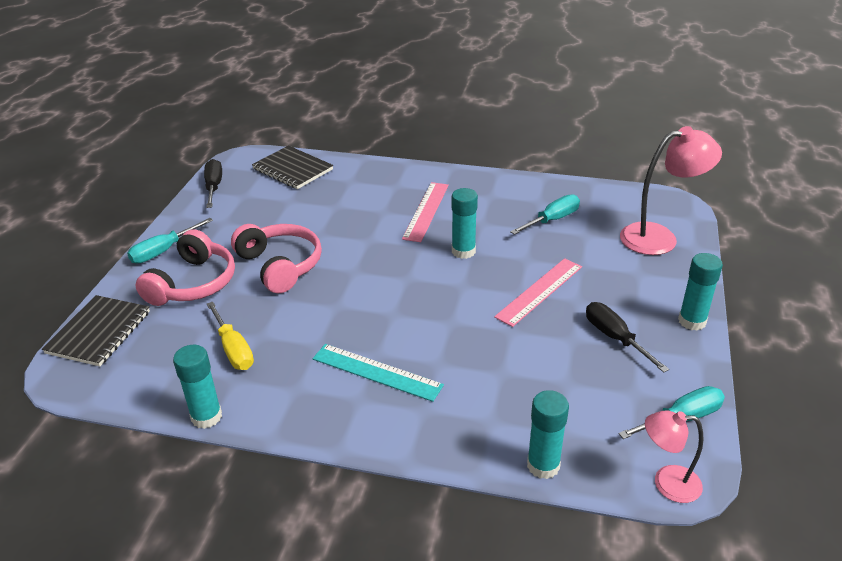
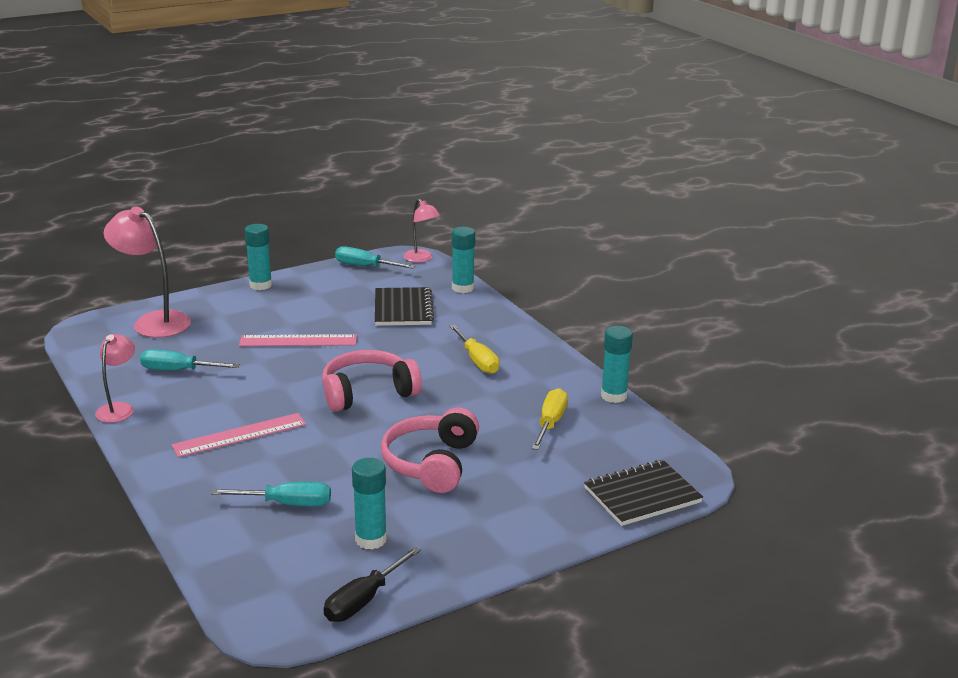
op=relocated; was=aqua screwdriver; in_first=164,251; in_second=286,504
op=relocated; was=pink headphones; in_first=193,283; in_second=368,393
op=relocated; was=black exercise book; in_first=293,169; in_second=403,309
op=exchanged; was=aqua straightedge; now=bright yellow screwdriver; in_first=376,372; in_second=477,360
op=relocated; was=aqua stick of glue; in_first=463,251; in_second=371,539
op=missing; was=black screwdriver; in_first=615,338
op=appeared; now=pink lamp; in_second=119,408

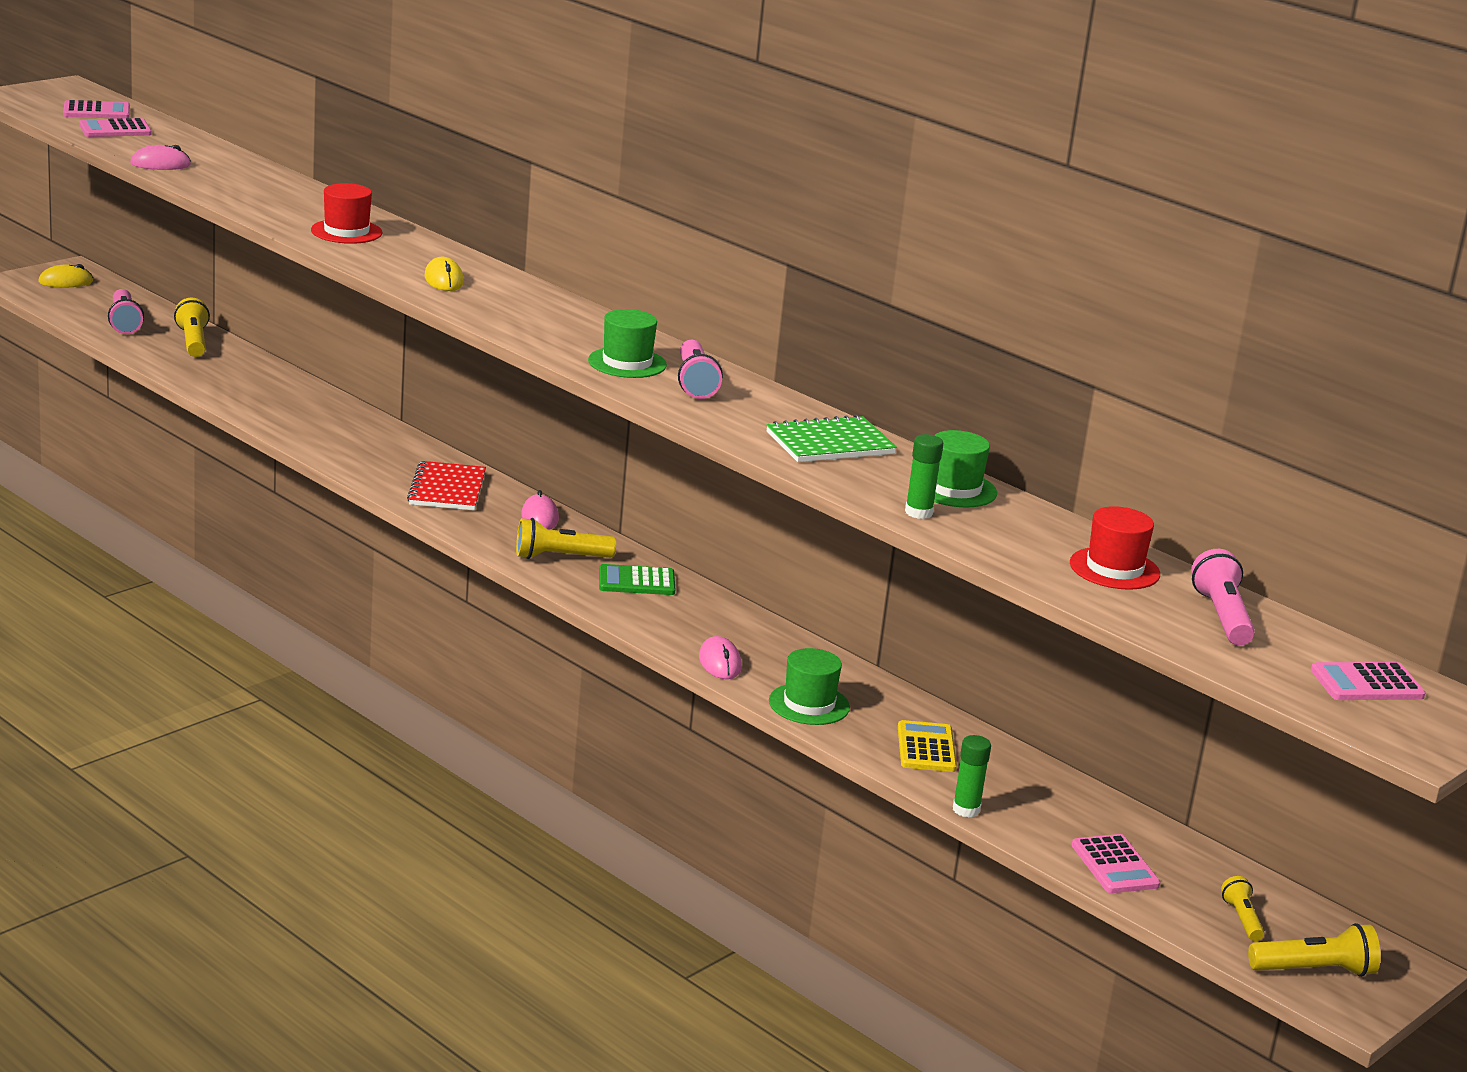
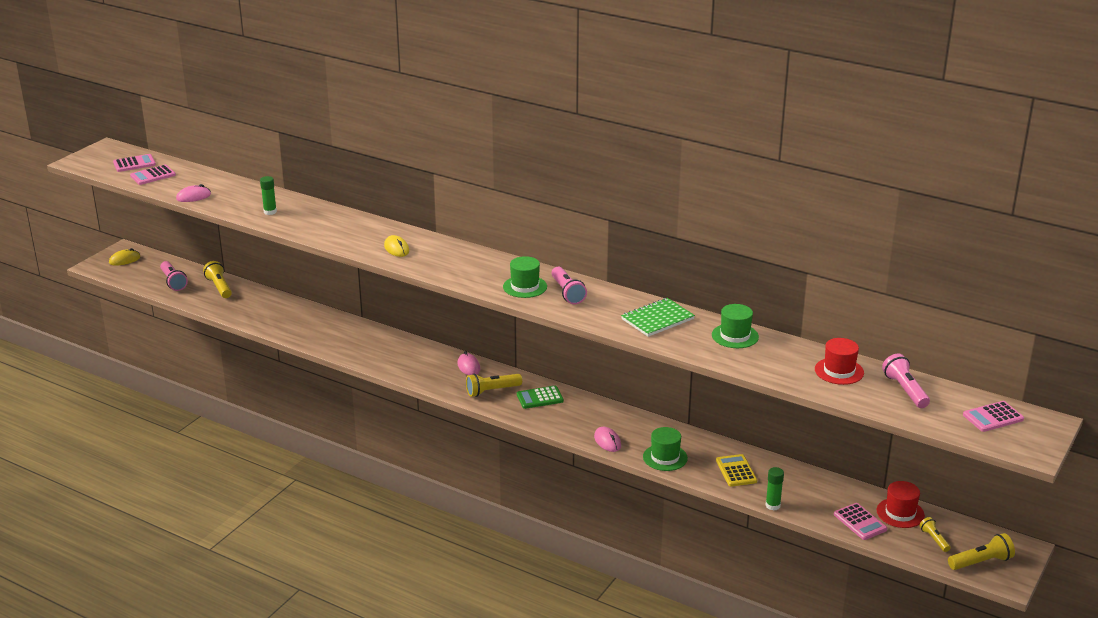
op=relocated; was=crimson tall hat; in_first=346,232; in_second=900,513
op=missing; was=crimson exercise book; in_first=447,489
op=relocated; was=green stick of glue; in_first=918,512; in_second=270,212

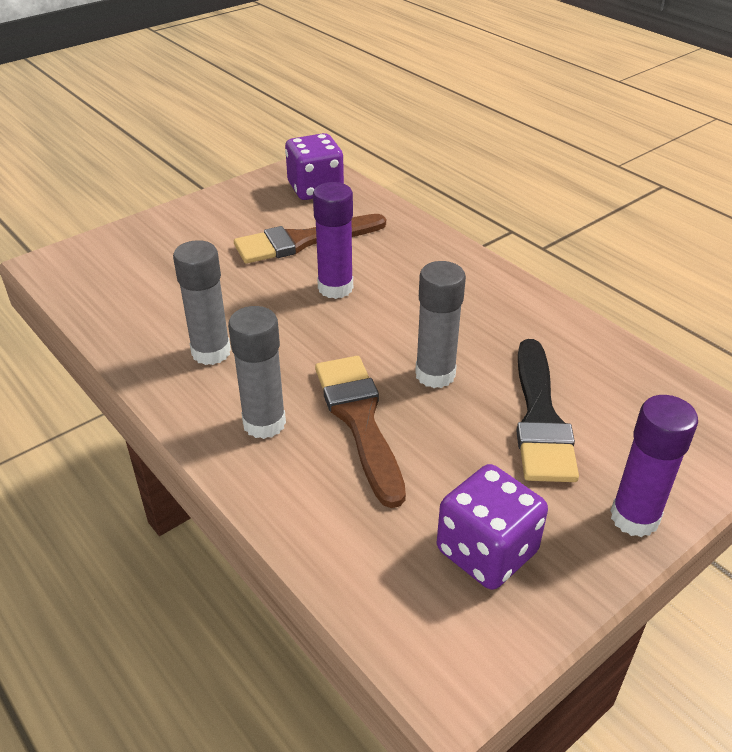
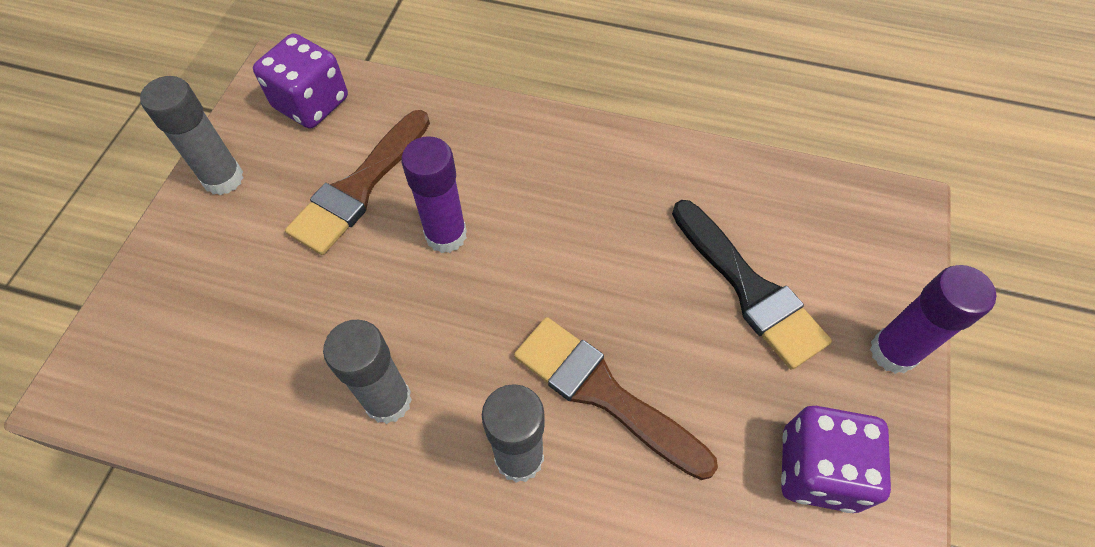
op=relocated; was=gray stick of glue; in_first=435,374; in_second=223,178

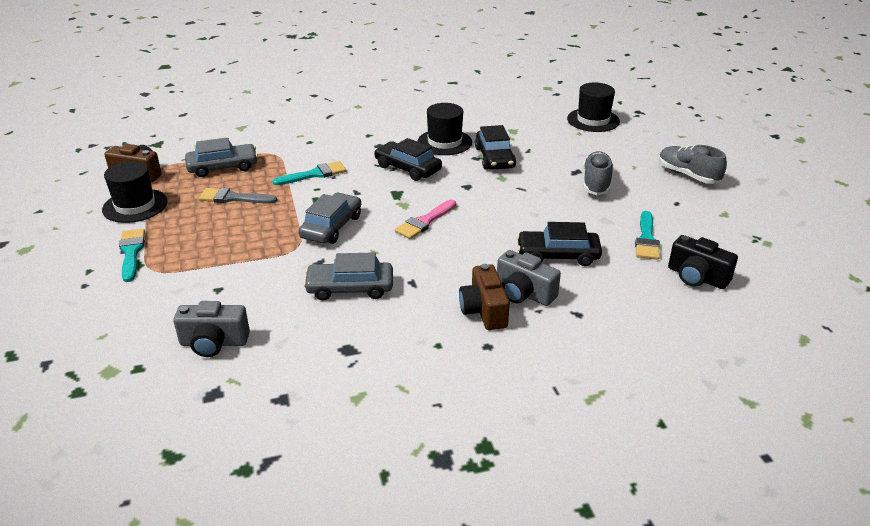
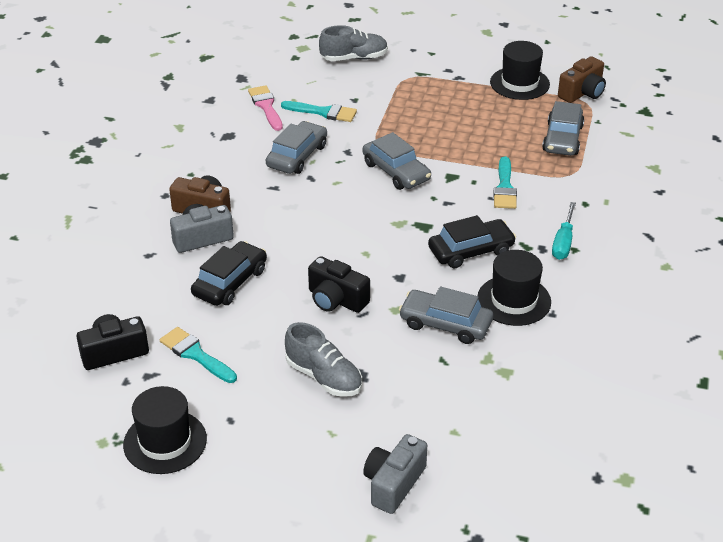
op=relocated; was=aqua brush; in_first=131,252; in_second=323,112
op=relocated; was=gray photo camera; in_first=214,343; in_second=393,484
op=missing; was=gray brush; in_first=233,198
op=relocated; was=pink brush; in_first=424,222; in_second=266,106
op=colour; was=black toy car; now=gray toy car; in_first=494,158; in_second=445,324
op=relocated; was=black tall hat; in_first=593,120; in_second=165,442
op=relocated; was=gray lace-up shoe; in_first=688,175; in_second=354,58
op=appeared; now=black photo camera; in_second=336,299
op=appeared; now=aqua screwdriver; in_second=563,242

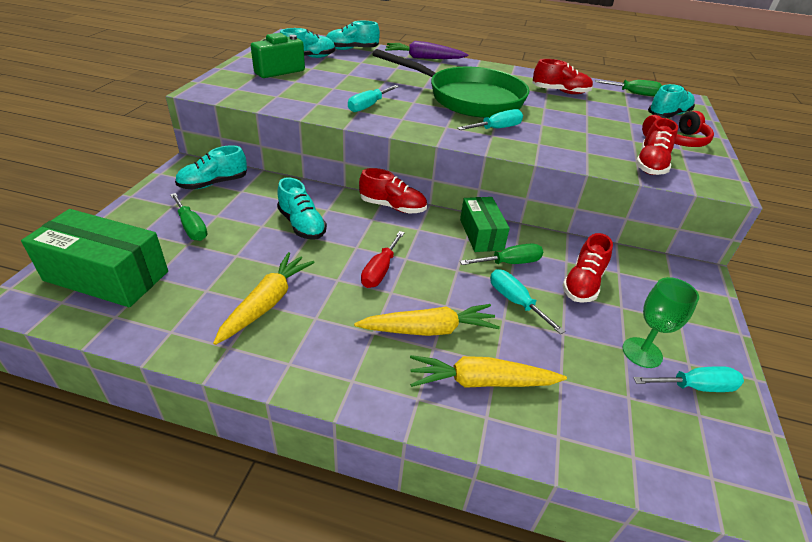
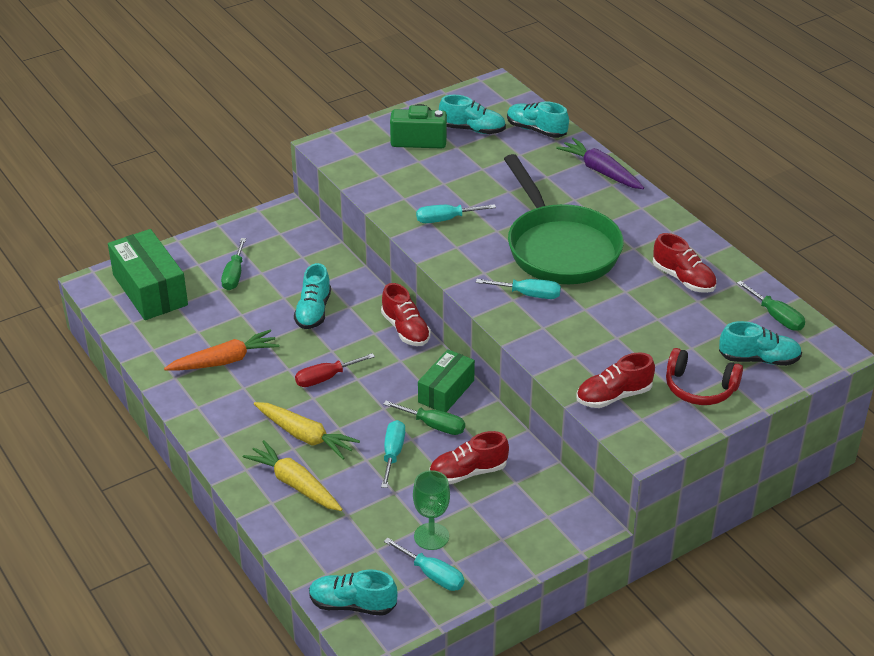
op=relocated; was=aqua lace-up shoe; in_first=213,183; in_second=352,604
op=colour; was=bright yellow carrot; now=bright orange carrot; in_first=267,303; in_second=225,361

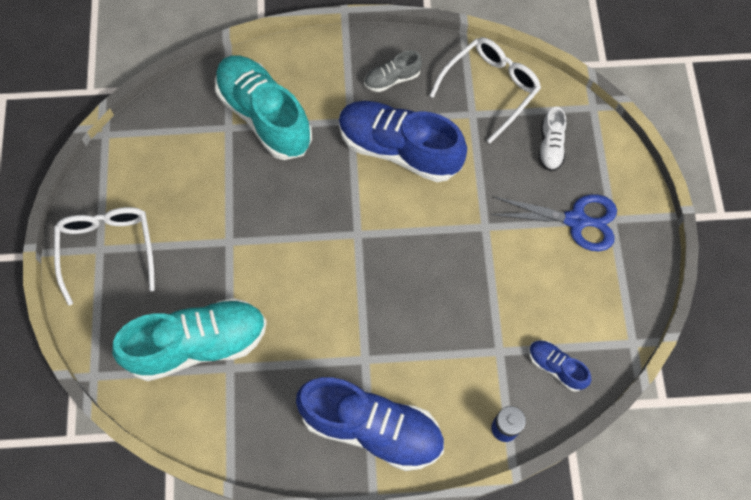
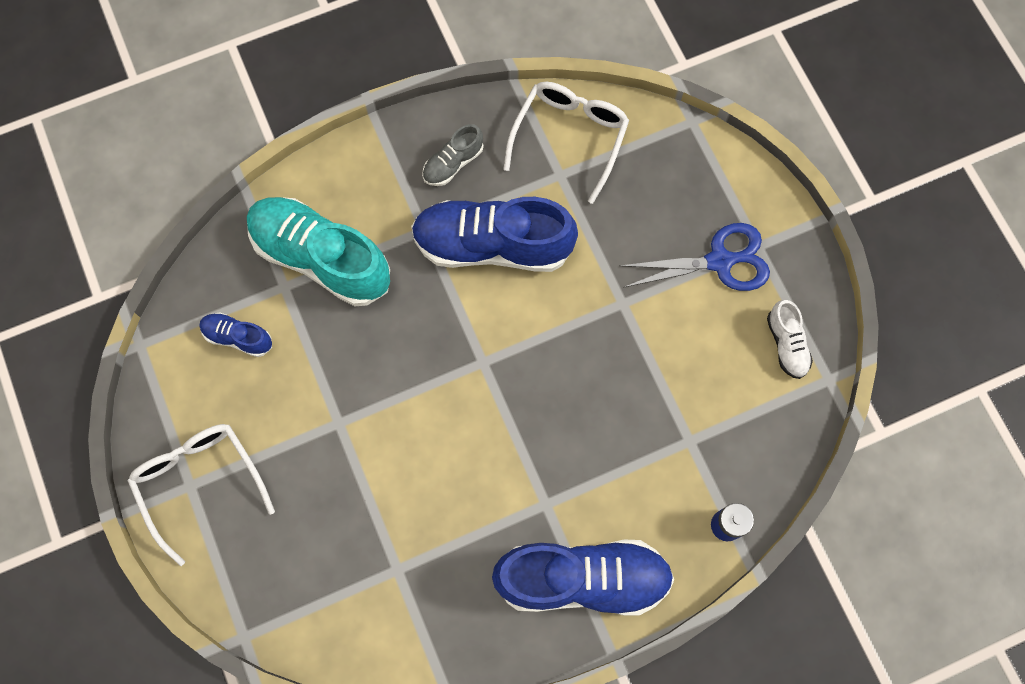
op=missing; was=aqua lace-up shoe; in_first=198,344
op=relocated; was=blue lace-up shoe; in_first=556,367; in_second=238,337
op=relocated; was=snow-white lace-up shoe; in_first=550,146; in_second=786,344

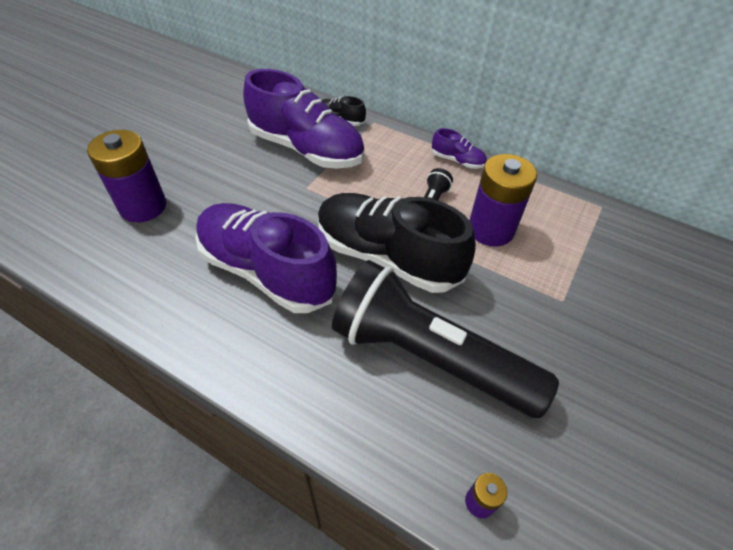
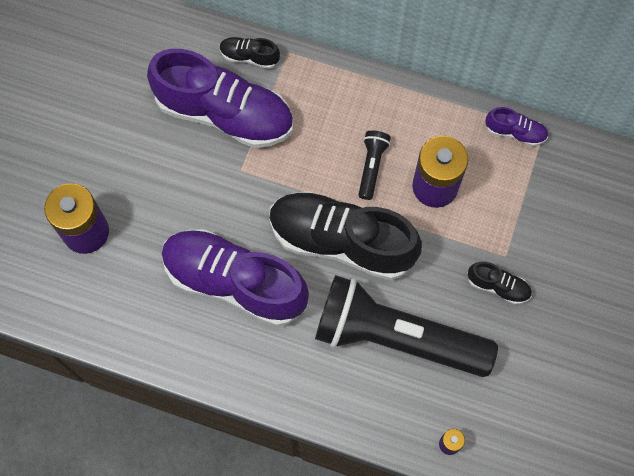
op=relocated; was=royal purple lace-up shoe; in_first=457,161; in_second=515,132
op=appeared; now=black lace-up shoe; in_second=498,286

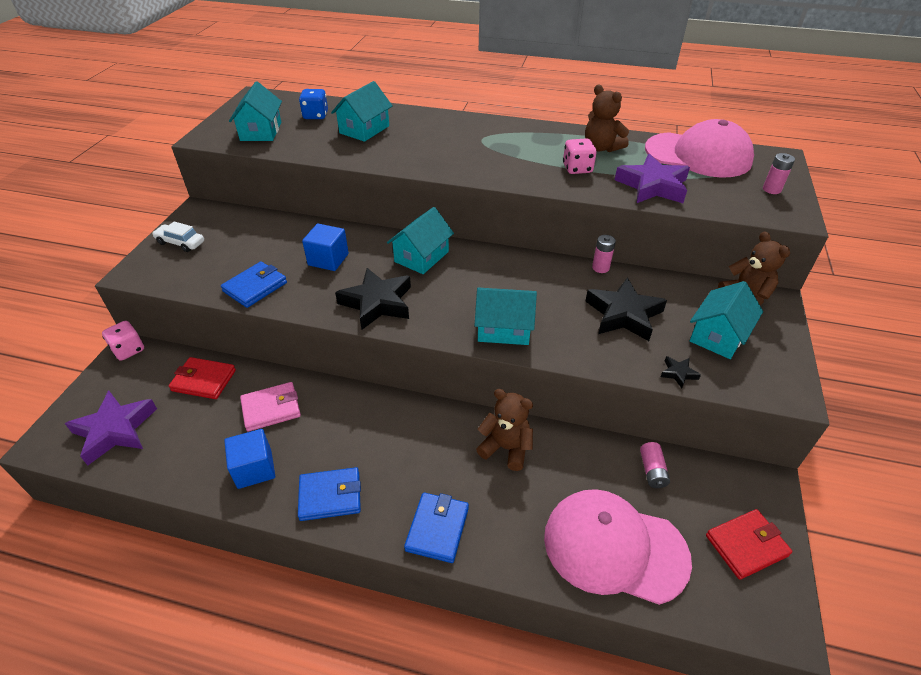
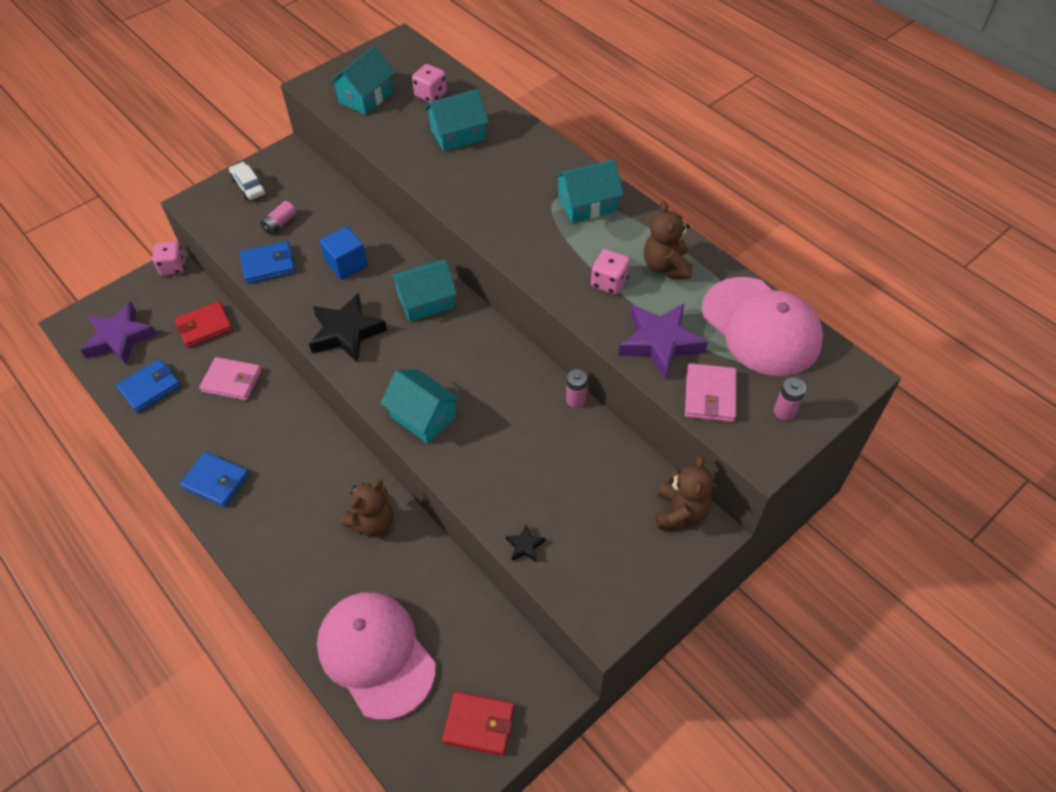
op=spun; was=crimson wallet; in_first=204,380; in_second=204,327; clockwise=-75
op=missing; was=blue cube; in_first=254,469
op=colour; was=blue die; now=pink die; in_first=315,115; in_second=431,95
op=relocated; was=blue wallet; in_first=437,529; in_second=150,388
op=spun; was=russet stuffed bear; in_first=506,448; in_second=373,522; clockwise=75
op=missing; was=black star shape; in_first=623,314
op=relocated; was=pink battery; in_first=652,471; in_second=280,224
op=relocated; was=aqua toy house; in_first=718,336; in_second=587,204
op=appeared; now=pink wallet; in_second=710,395

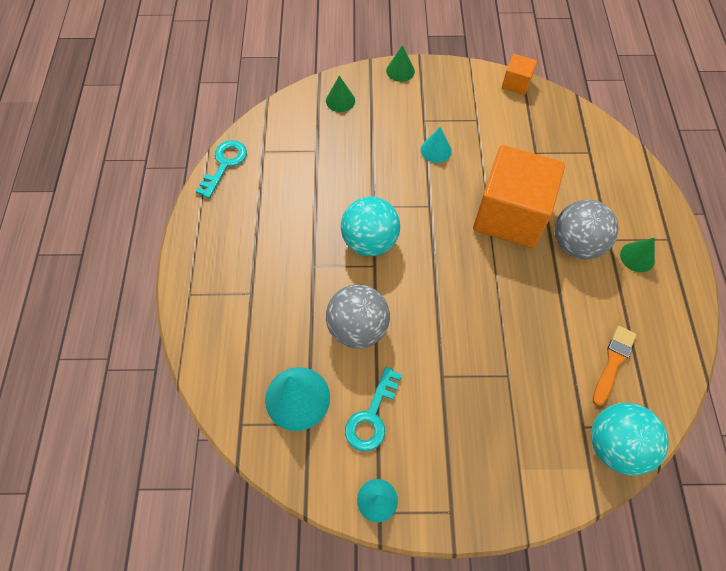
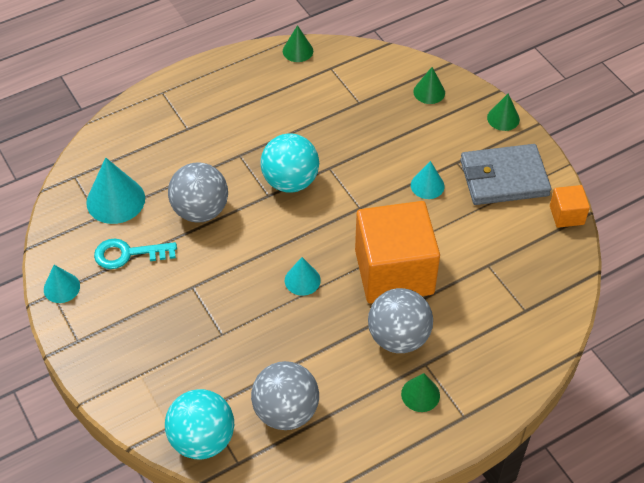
op=exchanged; was=aqua key; now=green solid cone; in_first=224,164; in_second=298,51
op=exchanged; was=bright orange brush; now=gray sphere; in_first=613,362; in_second=286,411
op=appeared; now=aqua solid cone; in_second=302,280
op=appeared; now=gray wallet; in_second=504,178

